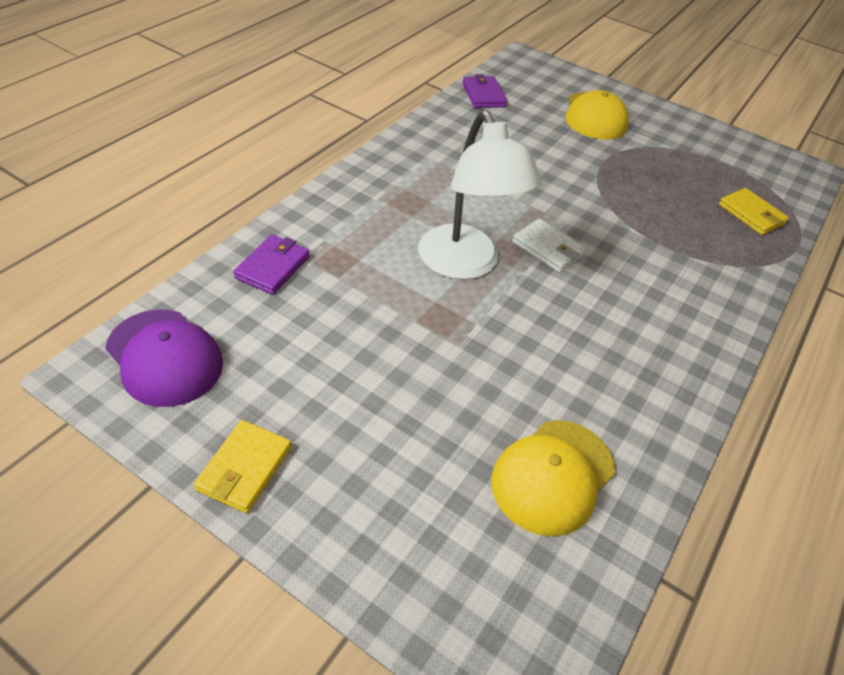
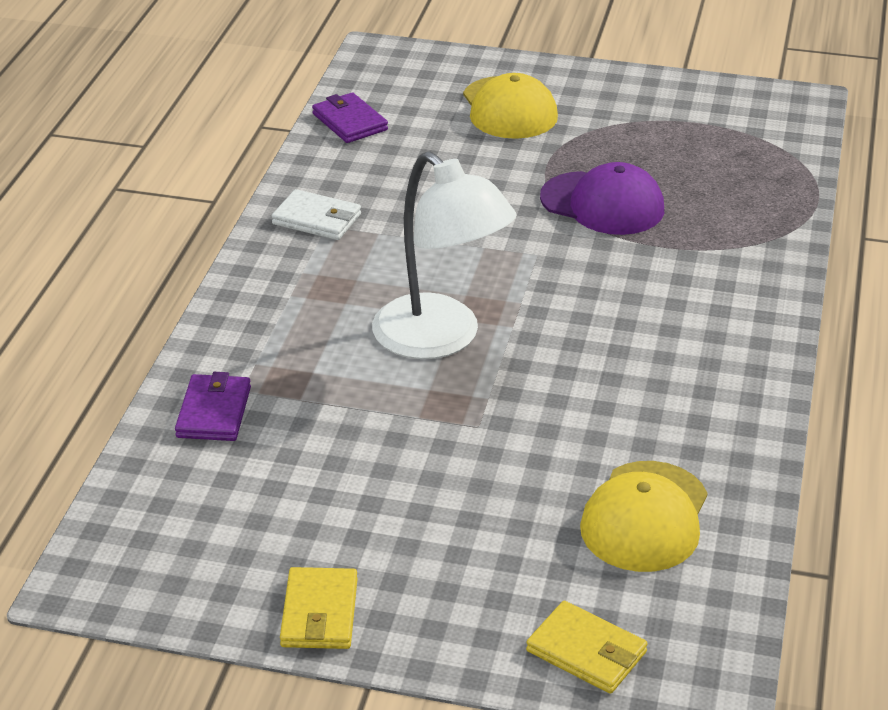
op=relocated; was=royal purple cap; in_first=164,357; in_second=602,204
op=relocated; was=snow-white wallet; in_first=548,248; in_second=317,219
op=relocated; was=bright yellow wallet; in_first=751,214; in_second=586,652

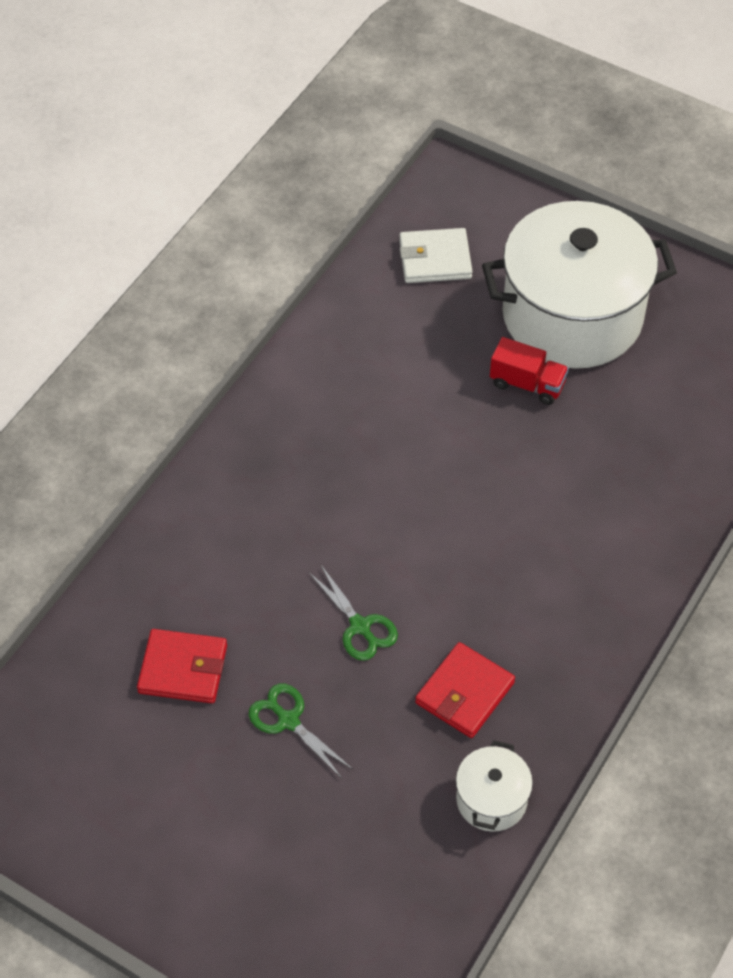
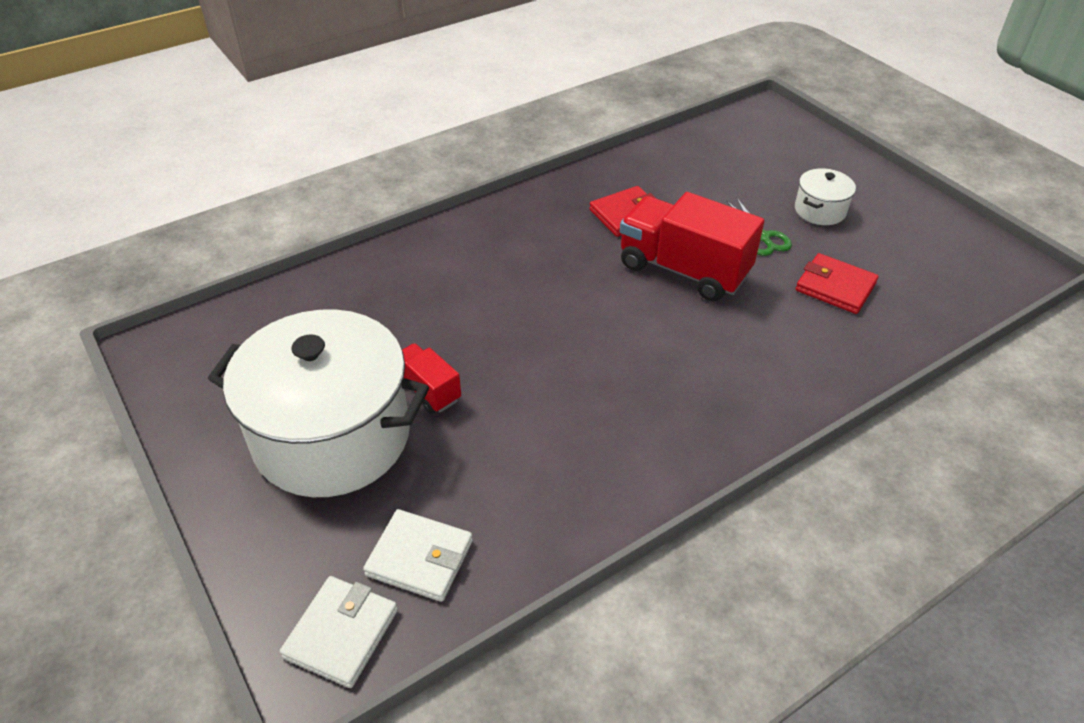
op=exchanged; was=green shears; now=crimson truck; in_first=360,626; in_second=683,270
op=relocated; was=snow-white stockpot; in_first=491,799; in_second=819,210
op=appeared; now=snow-white wallet; in_second=341,633

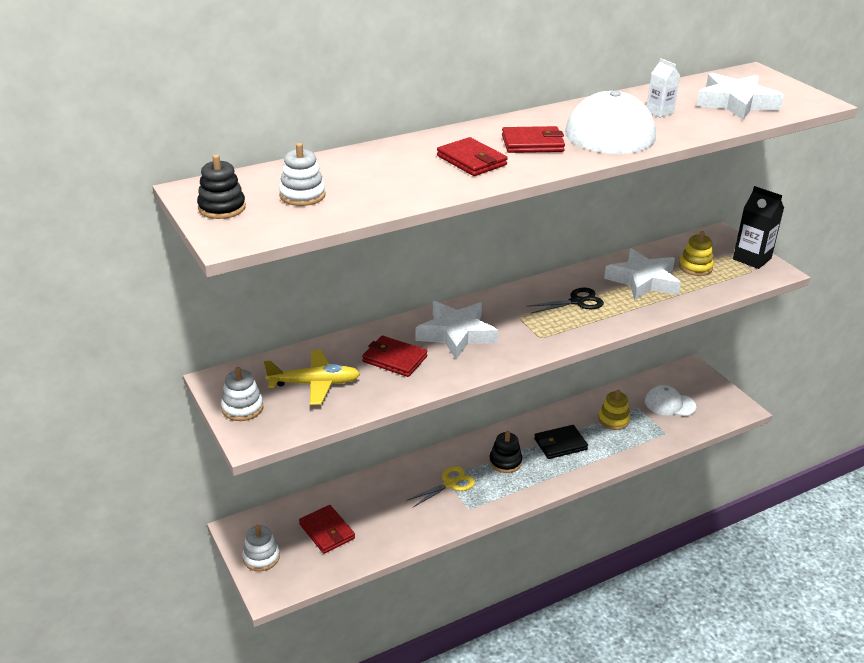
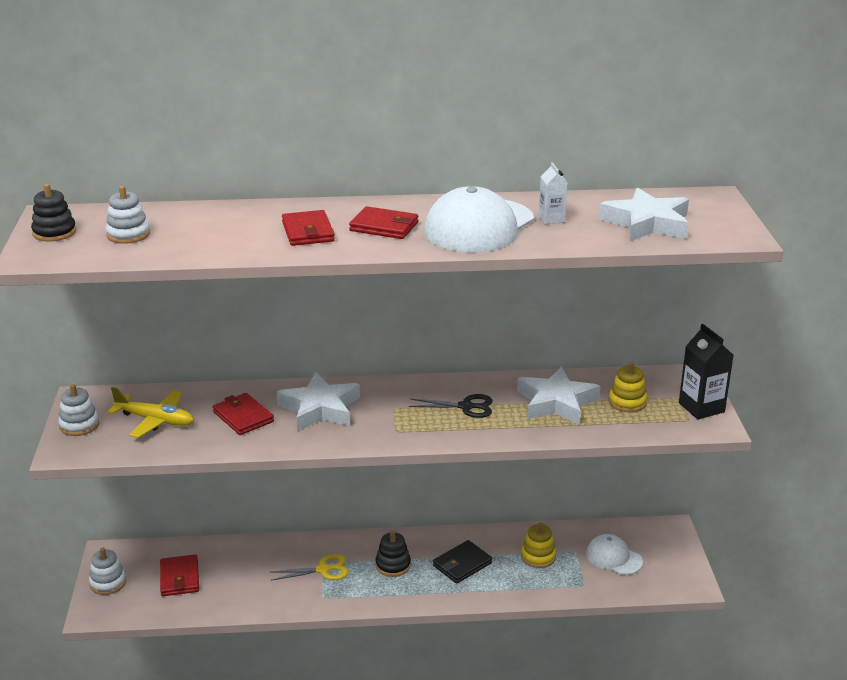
op=spun; was=black wallet; in_first=560,444; in_second=462,564; clockwise=-45

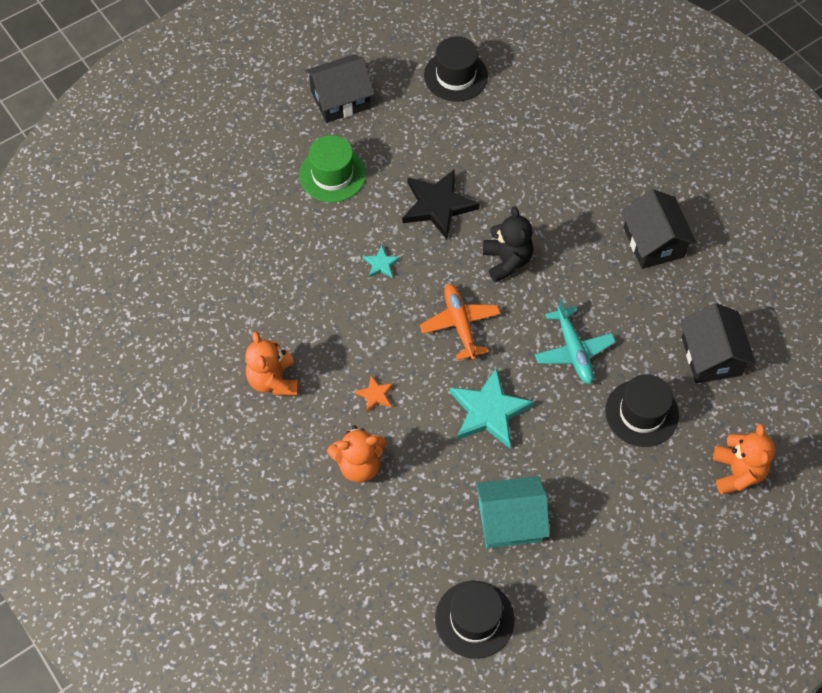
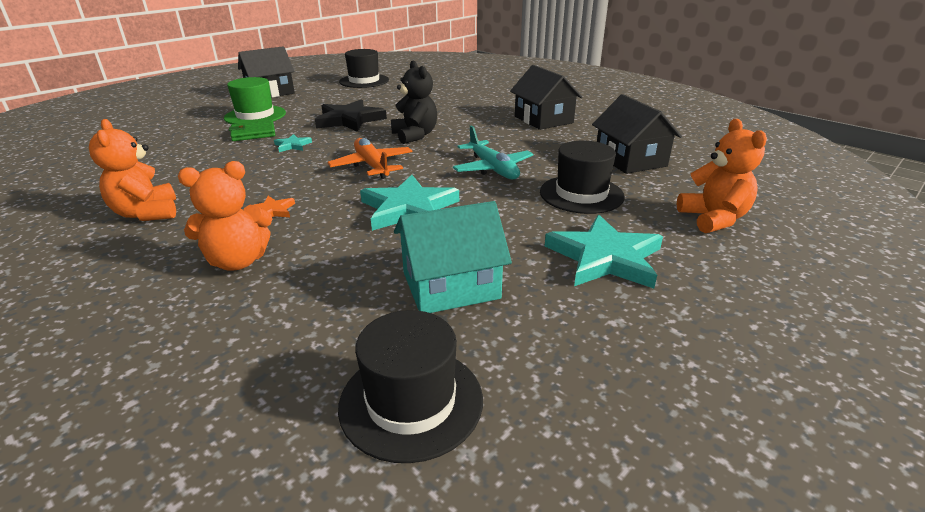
op=appeared; now=green wallet; in_second=253,133
op=appeared; now=aqua star shape; in_second=605,257

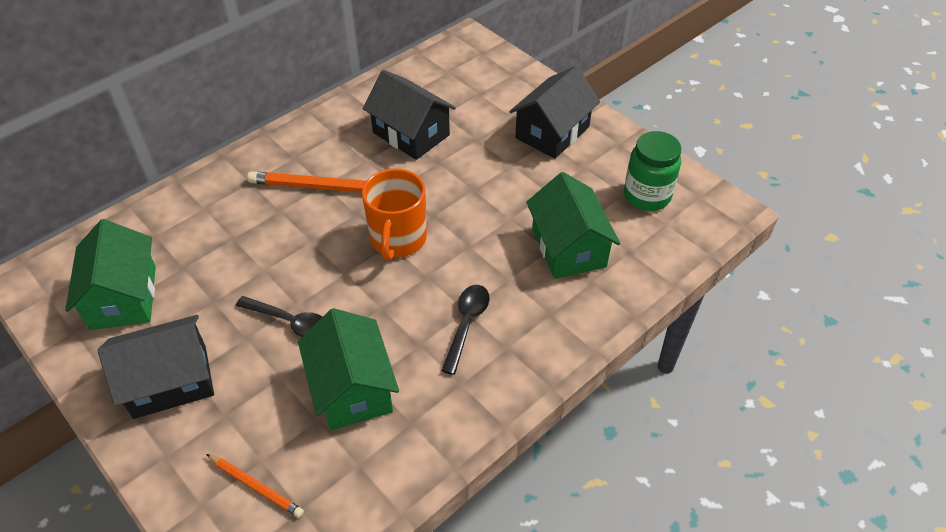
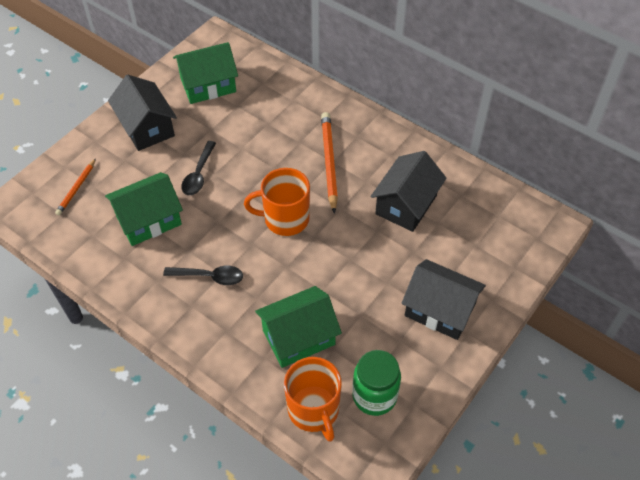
op=appeared; now=bright orange coffee mug; in_second=314,410

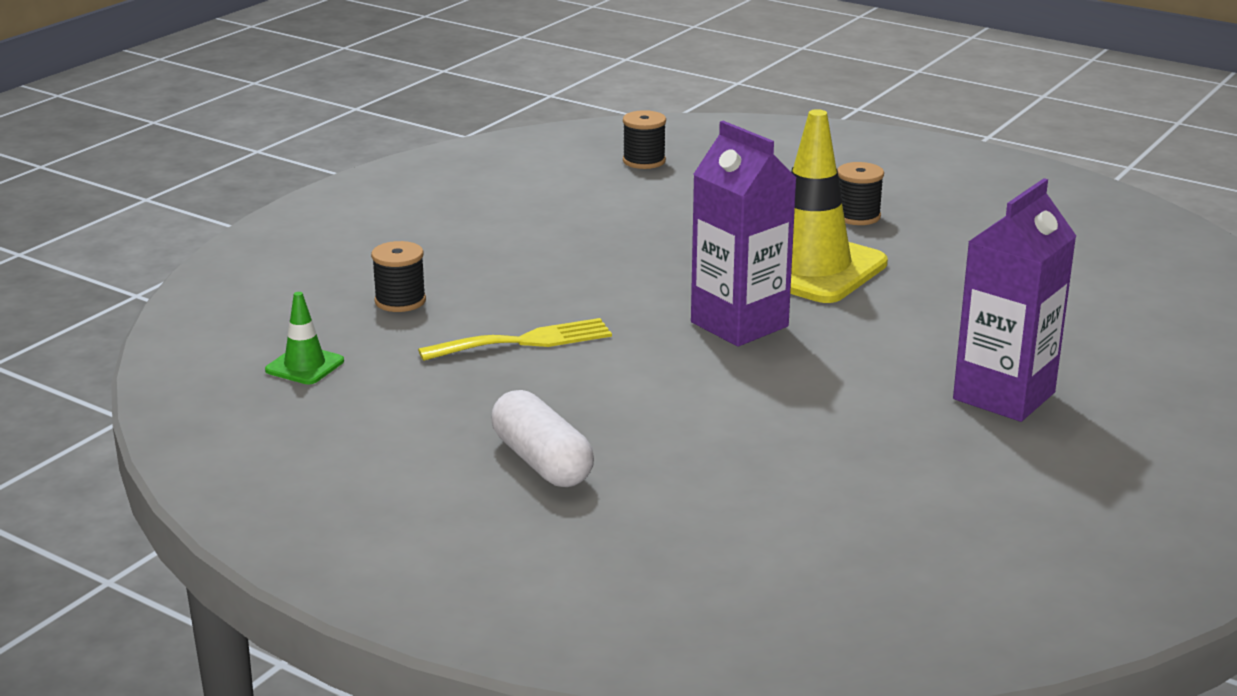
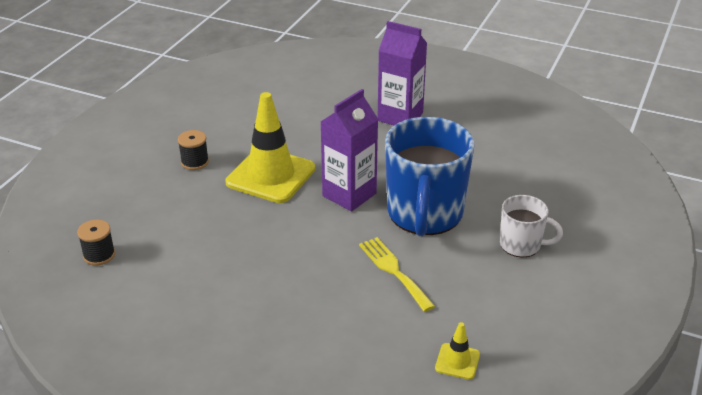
op=colour; was=green safety cone; now=bright yellow safety cone; in_first=305,366; in_second=457,361
op=missing; was=black reel of thread; in_first=400,301
op=exchanged; was=snow-white capsule; now=snow-white coffee mug; in_first=542,461; in_second=521,245
op=appeared; now=blue coffee mug; in_second=424,214

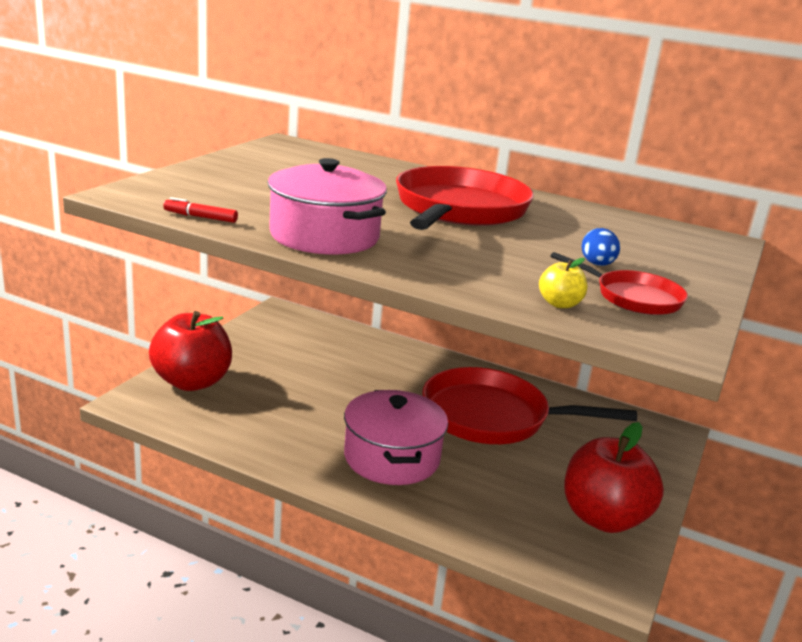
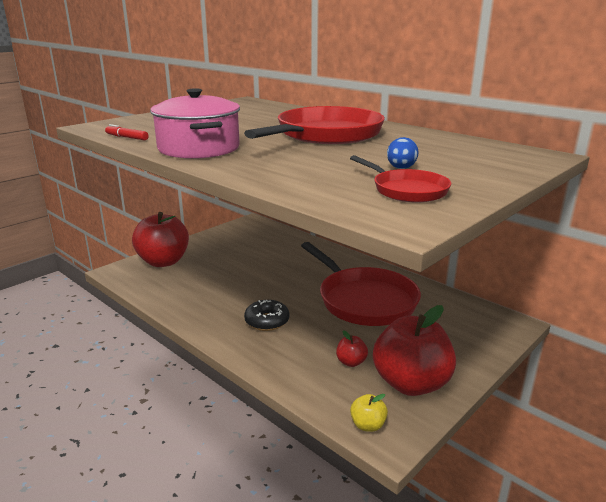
op=exchanged; was=pink stockpot; now=black doughnut; in_first=392,457; in_second=267,321
op=spun; was=crimson frying pan; in_first=493,417; in_second=363,300; clockwise=-150
op=relocated; was=bright yellow toy apple; in_first=559,304; in_second=368,425
op=appeared; now=crimson toy apple; in_second=351,362

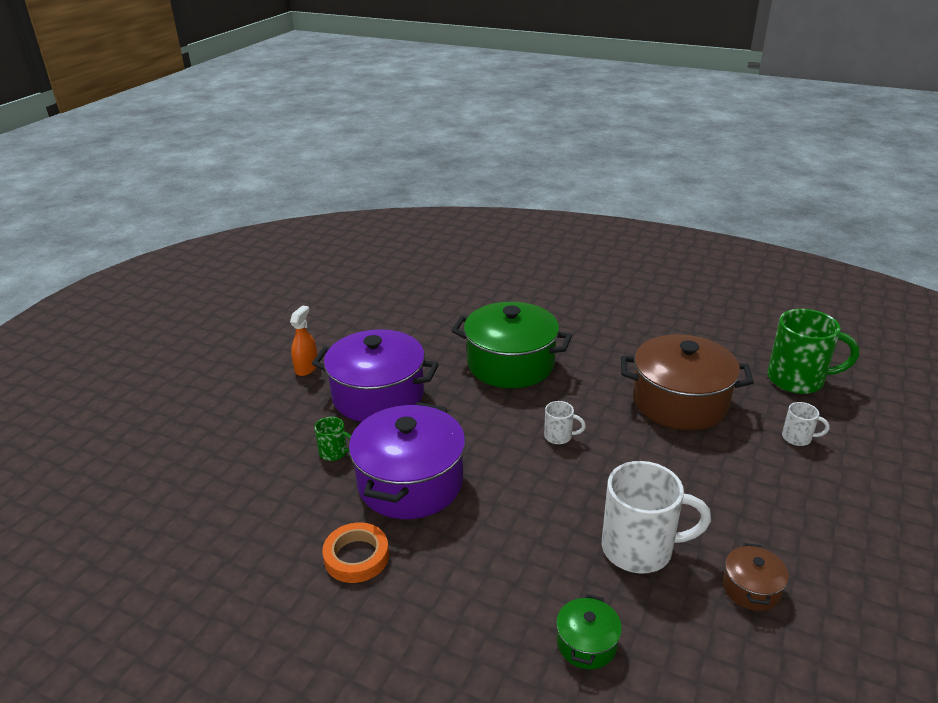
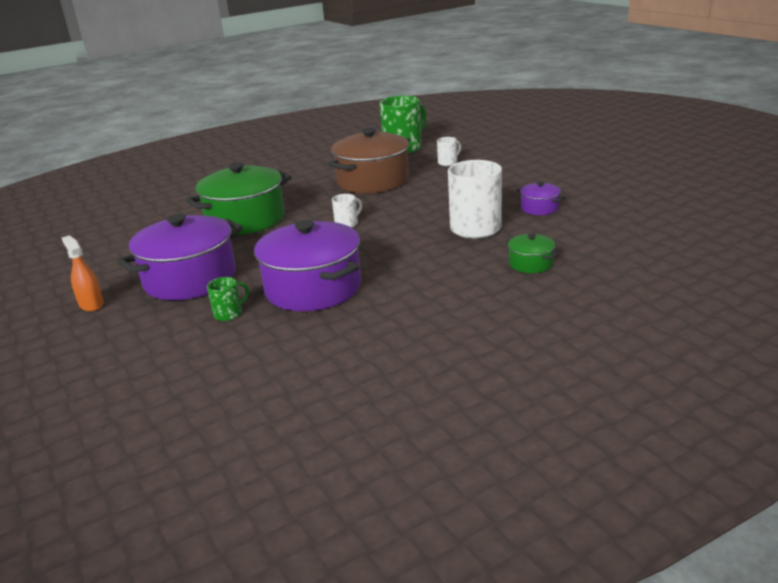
op=missing; was=bright orange sticky tape; in_first=356,557
op=colour; was=russet stockpot; now=royal purple stockpot; in_first=751,588; in_second=539,208

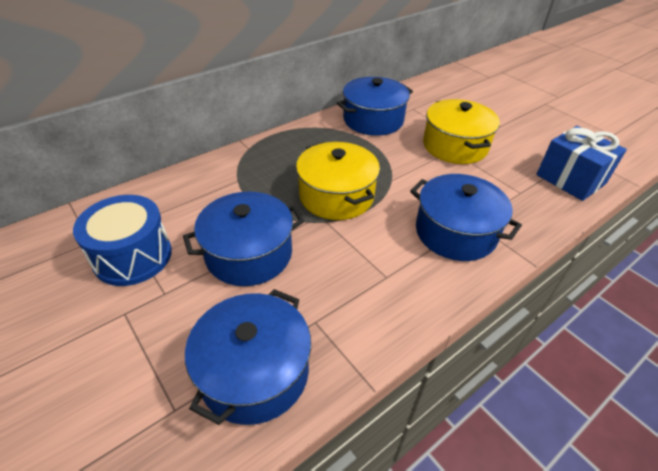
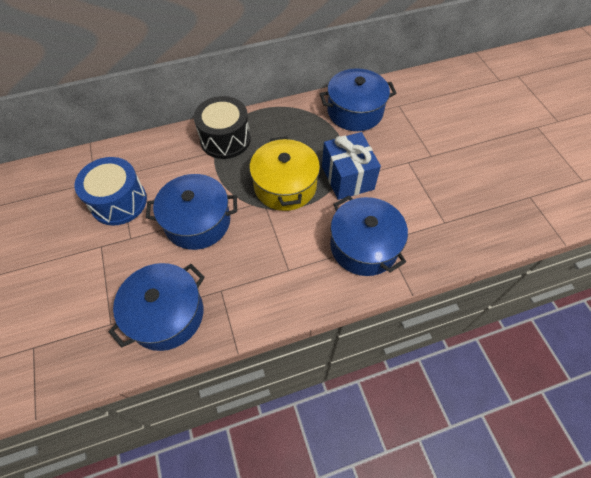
op=missing; was=bright yellow stockpot; in_first=455,146
op=relocated; was=blue present; in_first=570,179; in_second=347,177
op=appeared; now=black toy drum; in_second=225,139

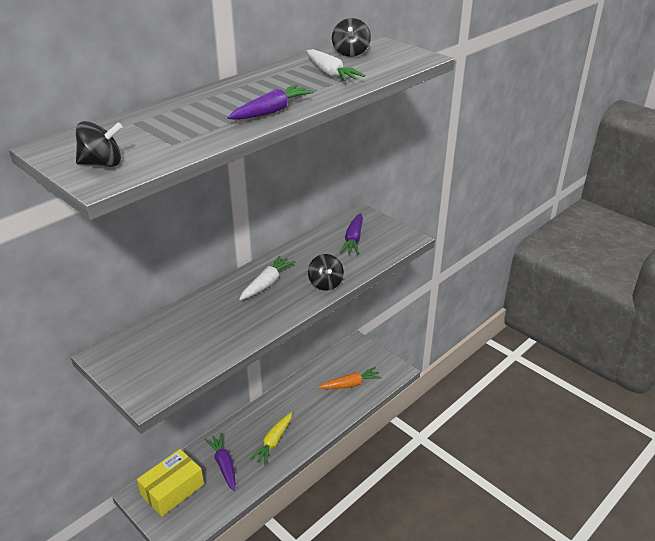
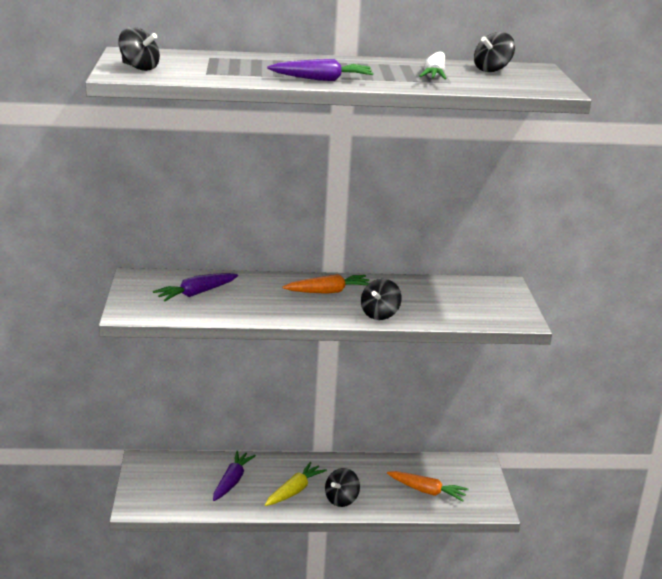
op=missing; was=bright yellow box; in_first=172,490
op=colour; was=snow-white carrot; now=bright orange carrot; in_first=267,283; in_second=328,292
op=spun; was=bright yellow carrot; in_first=273,442; in_second=294,491; clockwise=150
op=relocated; was=royal purple carrot; in_first=353,239; in_second=196,293
op=appeared; now=black spinning top; in_second=341,499

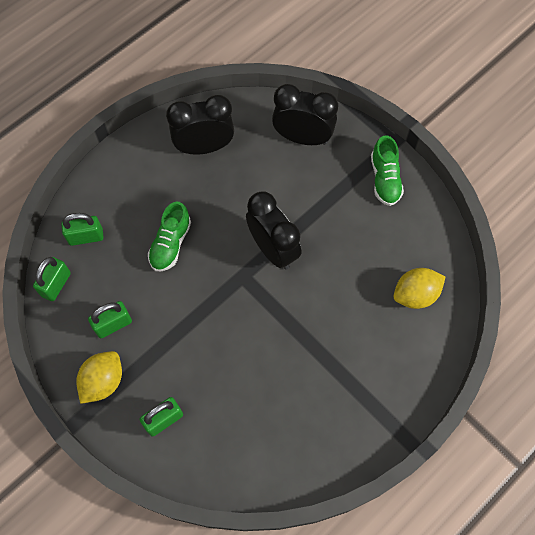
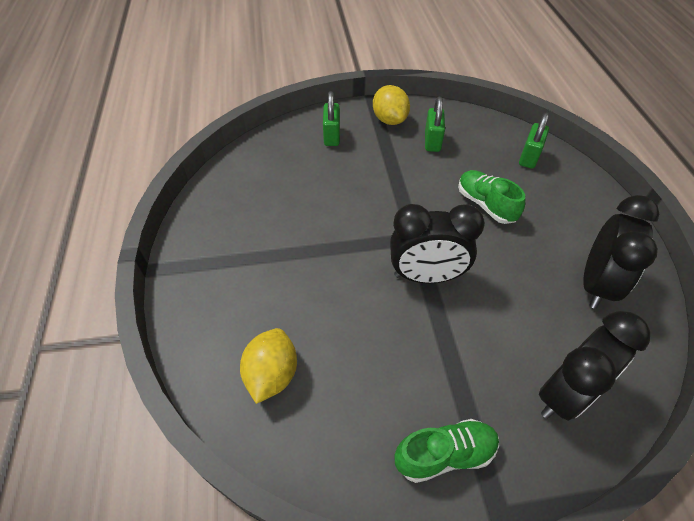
op=missing; was=green lock; in_first=56,284
op=spun; was=green lace-up shoe; in_first=385,179; in_second=444,454; clockwise=135

